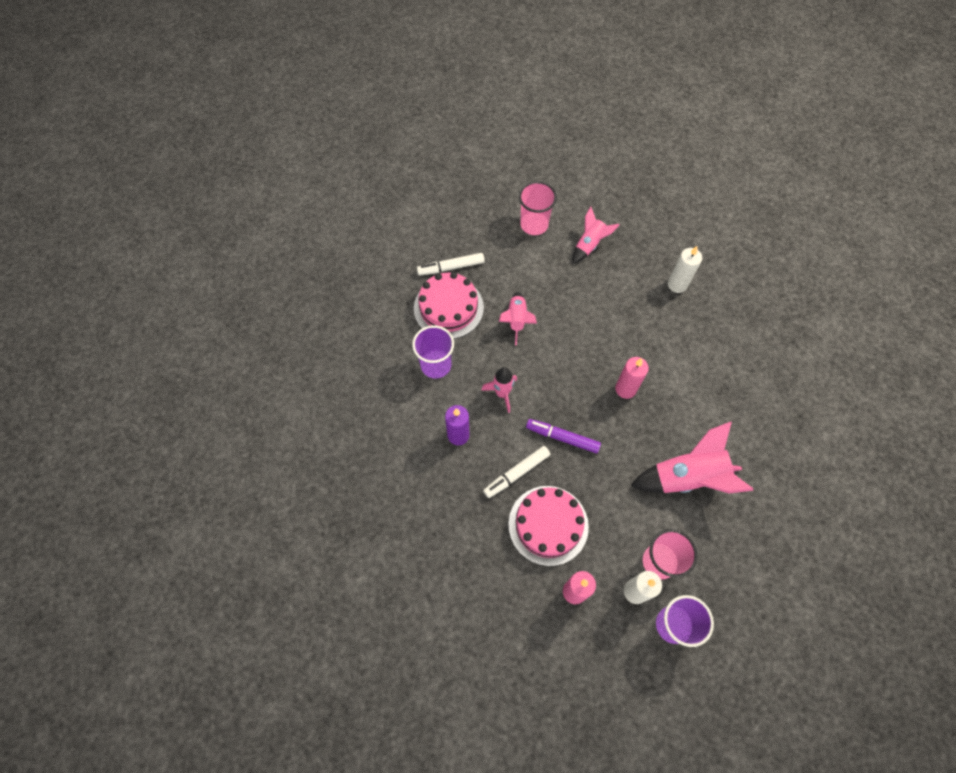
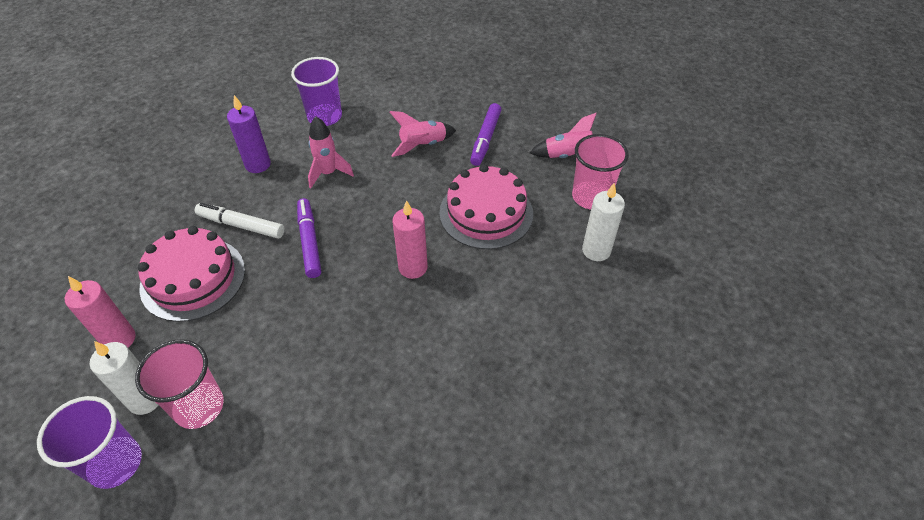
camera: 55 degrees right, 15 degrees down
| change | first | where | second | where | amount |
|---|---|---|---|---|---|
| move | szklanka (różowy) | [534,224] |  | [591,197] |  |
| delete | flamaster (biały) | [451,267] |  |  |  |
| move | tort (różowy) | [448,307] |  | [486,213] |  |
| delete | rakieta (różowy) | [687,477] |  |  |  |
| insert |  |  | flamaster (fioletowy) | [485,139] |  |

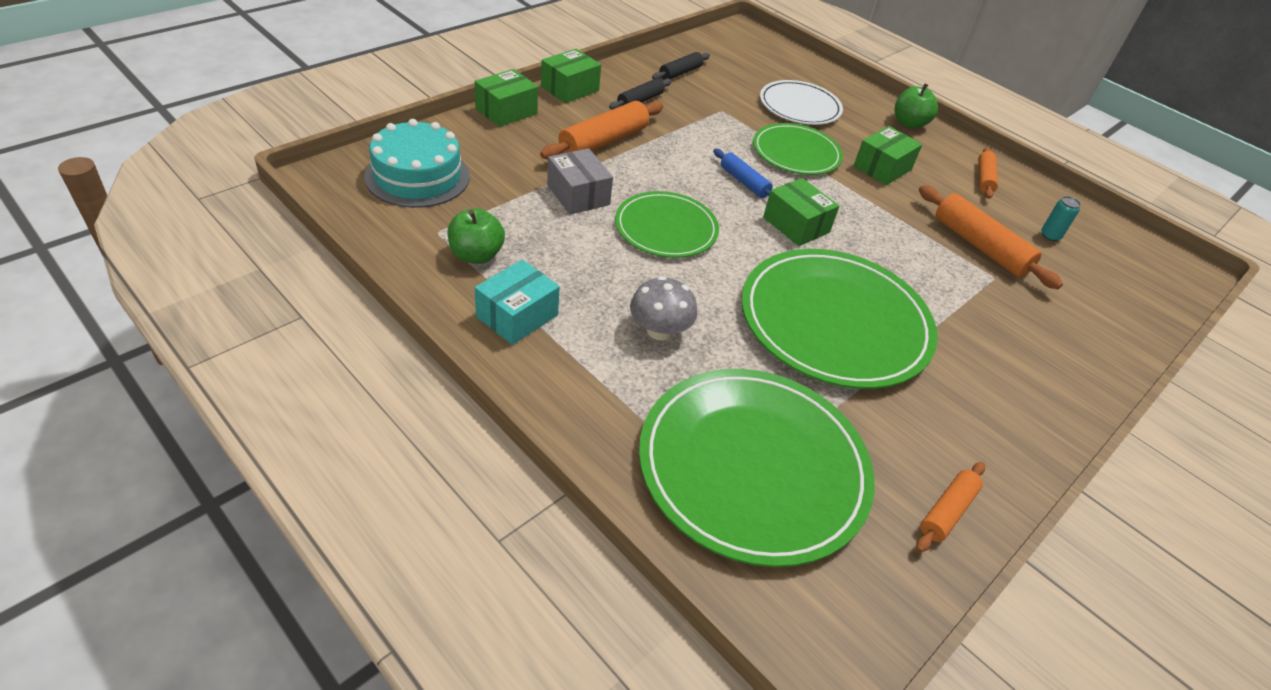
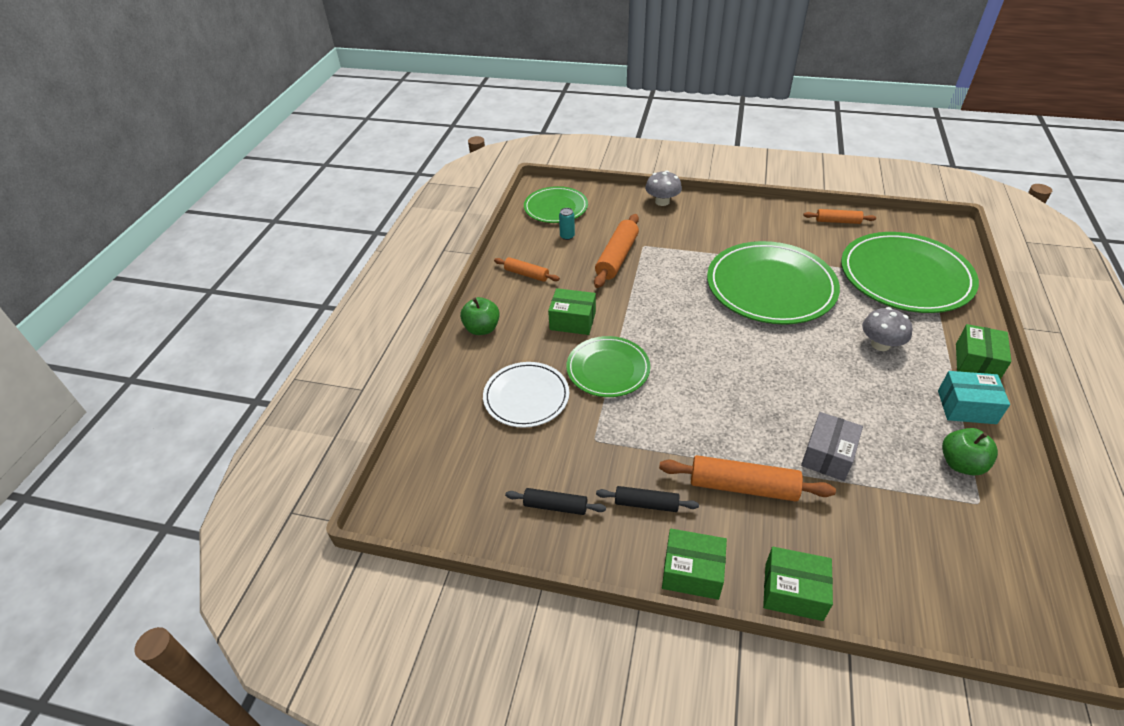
camera: 115 degrees left, 0 degrees up
| change | first | where | second | where | amount |
|---|---|---|---|---|---|
| delete | tort (turkusowy) | [417,176] |  |  |  |
| rotate | wałek do ciasta (pomarańczowy) | [984,179] |  | [526,274] | 45 degrees clockwise |
| delete | wałek do ciasta (niebieski) | [744,182] |  |  |  |
| move | pudełko (zielony) | [796,225] |  | [976,362] |  |
| move | talerz (zielony) | [666,228] |  | [556,207] |  |
| insert |  |  | grzyb (szary) | [662,202] |  |

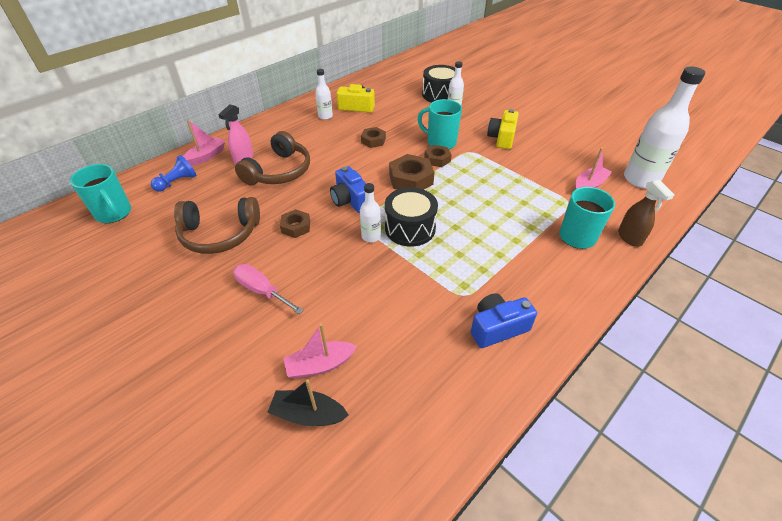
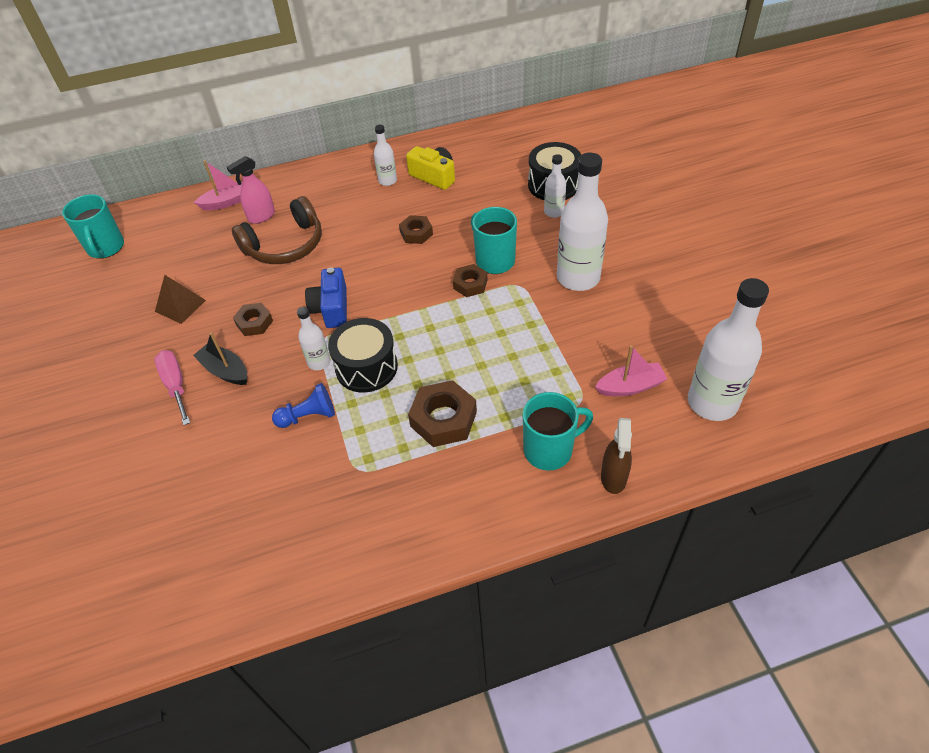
camera: 30 degrees right, 5 degrees up
| change | first | where | second | where | amount |
|---|---|---|---|---|---|
| replace | aparat fotograficzny (żółty) | [502,138] | butelka (biały) | [578,278] |  |
| move | nakrętka (brązowy) | [411,179] |  | [443,419] |  |
| move | pionek (niebieski) | [177,182] |  | [308,416] |  |
| replace | słuchawki (brązowy) | [220,234] | piramida (brązowy) | [180,306] |  |
| delete | aparat fotograficzny (niebieski) | [497,328] |  |  |  |
| delete | łódka (różowy) | [320,365] |  |  |  |
| move | łódka (czarny) | [308,414] |  | [225,370] |  |

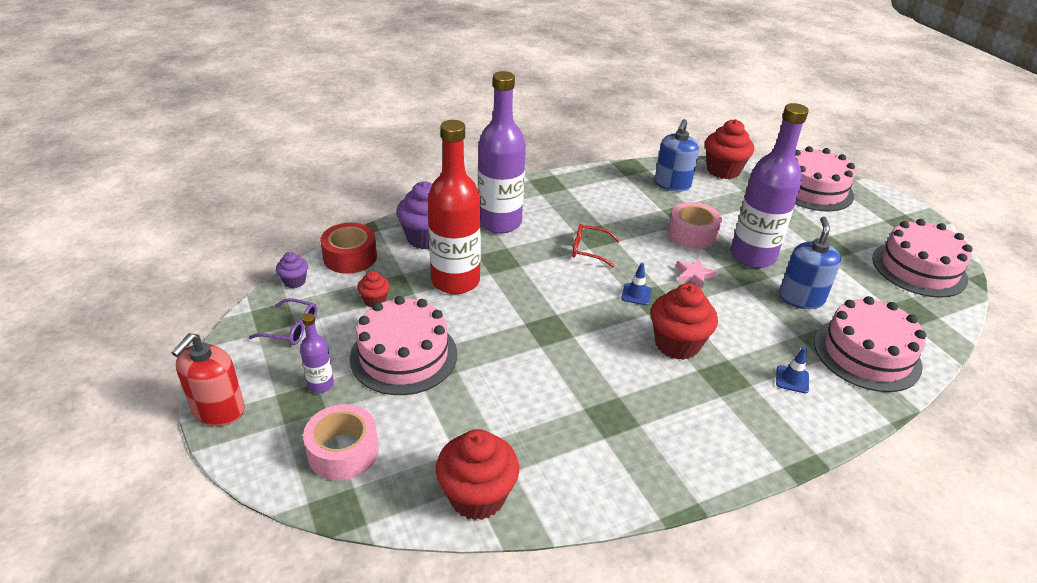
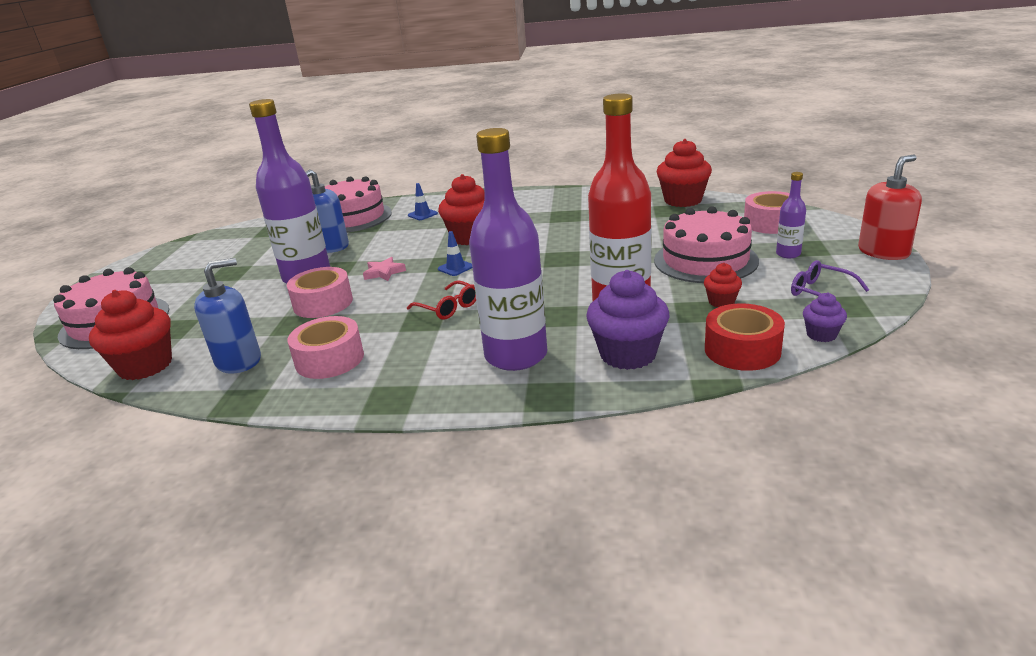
camera: 145 degrees left, 10 degrees down
| change | first | where | second | where | amount |
|---|---|---|---|---|---|
| delete | tort (różowy) | [919,268] |  |  |  |
| insert |  |  | taśma klejąca (różowy) | [329,359] |  |

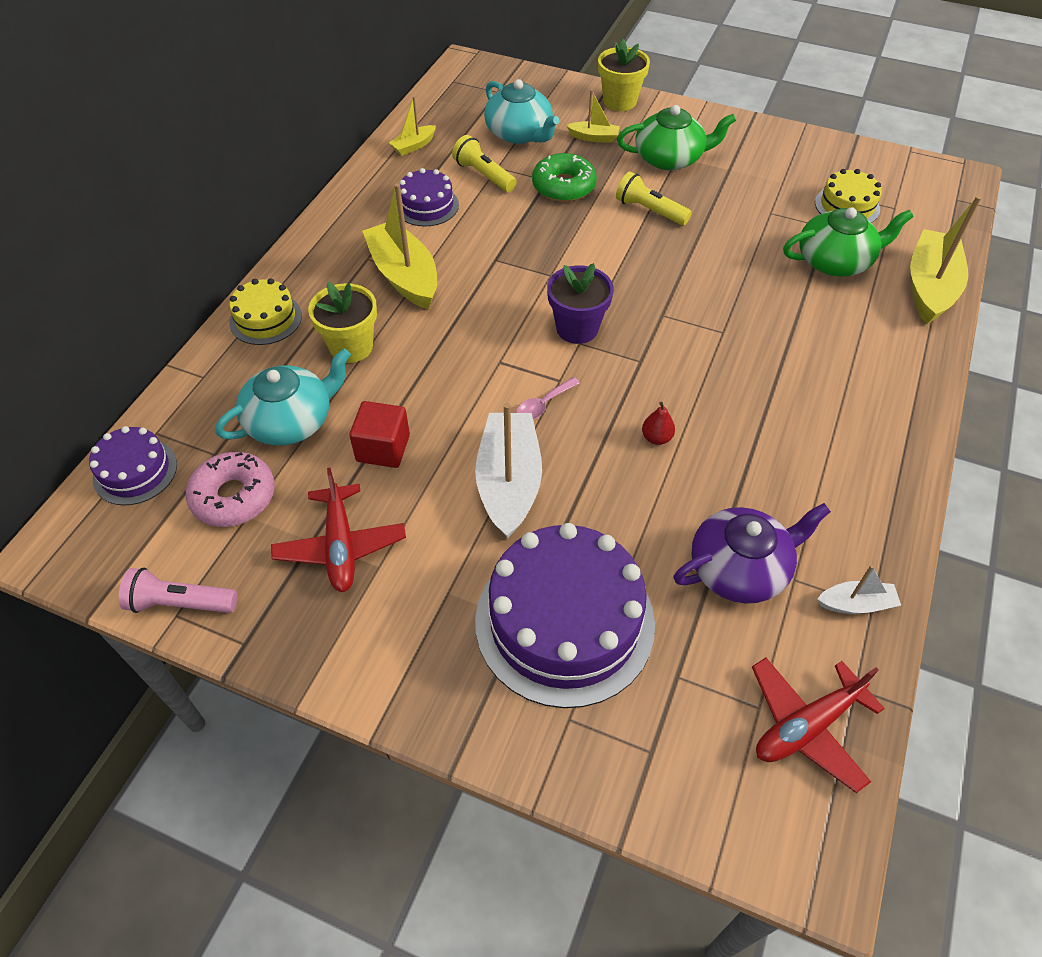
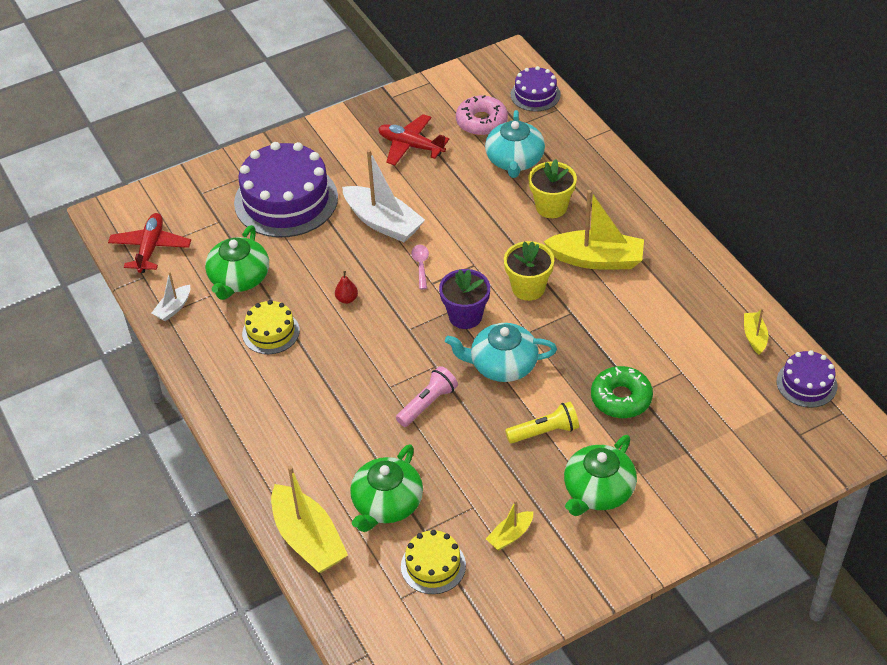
camera: 130 degrees right, 5 degrees down
| change | first | where | second | where | amount |
|---|---|---|---|---|---|
| move | doniczka (żółty) | [619,101] |  | [528,288] |  |
| move | imbryk (turkusowy) | [519,133] |  | [502,365] |  |
| move | łódka (żółty) | [594,137] |  | [510,535] |  |
| delete | latarka (żółty) | [484,175] |  |  |  |
| move | tort (fioletowy) | [427,205] |  | [806,383] |  |
| move | tort (żółty) | [266,319] |  | [271,332] |  |
| delete | sześcian (czerwony) | [383,448] |  |  |  |
| recolor | imbryk (fioletowy) | [740,568] | imbryk (zielony) | [239,278] |  |
| move | latarka (różowy) | [180,603] |  | [428,404] |  |

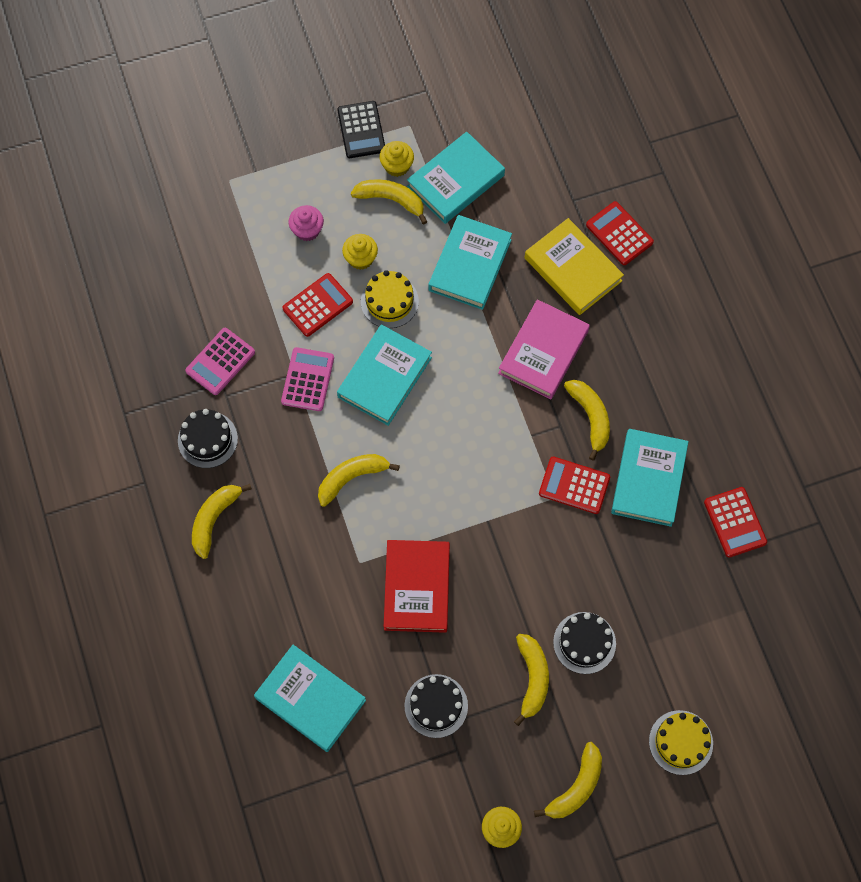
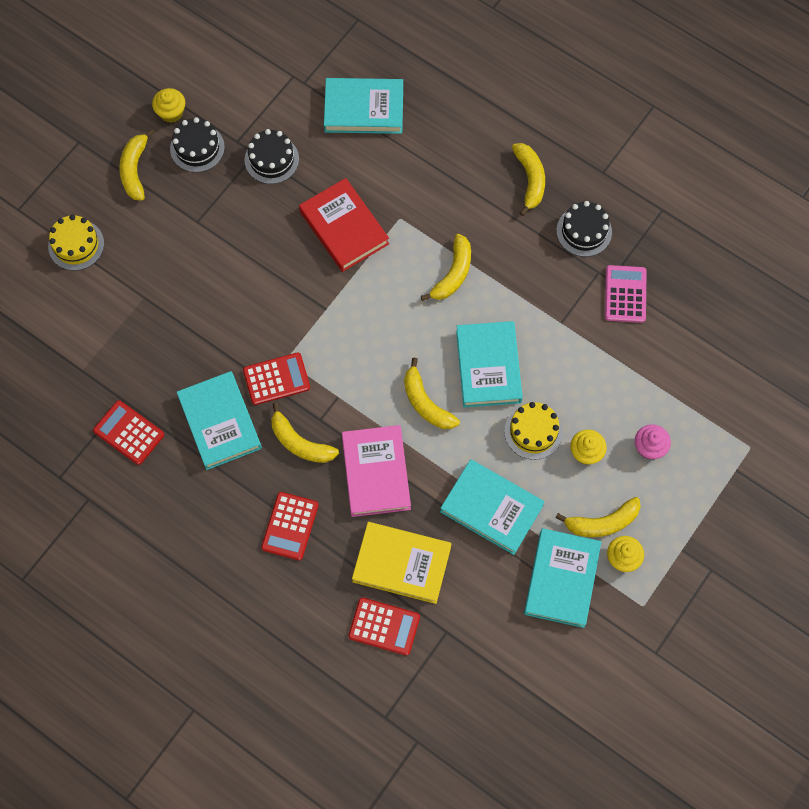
camera: 145 degrees right, 0 degrees up
| change | first | where | second | where | amount |
|---|---|---|---|---|---|
| delete | kalkulator (czarny) | [361,130] |  |  |  |
| rotate | książka (turkusowy) | [470,265] |  | [491,508] | 45 degrees counterclockwise |
| move | kalkulator (czerwony) | [317,305] |  | [290,526] |  |
| delete | kalkulator (różowy) | [308,379] |  |  |  |
| move | tort (czarny) | [584,643] |  | [197,148] |  |
| move | banan (żółty) | [532,678] |  | [426,403] |  |

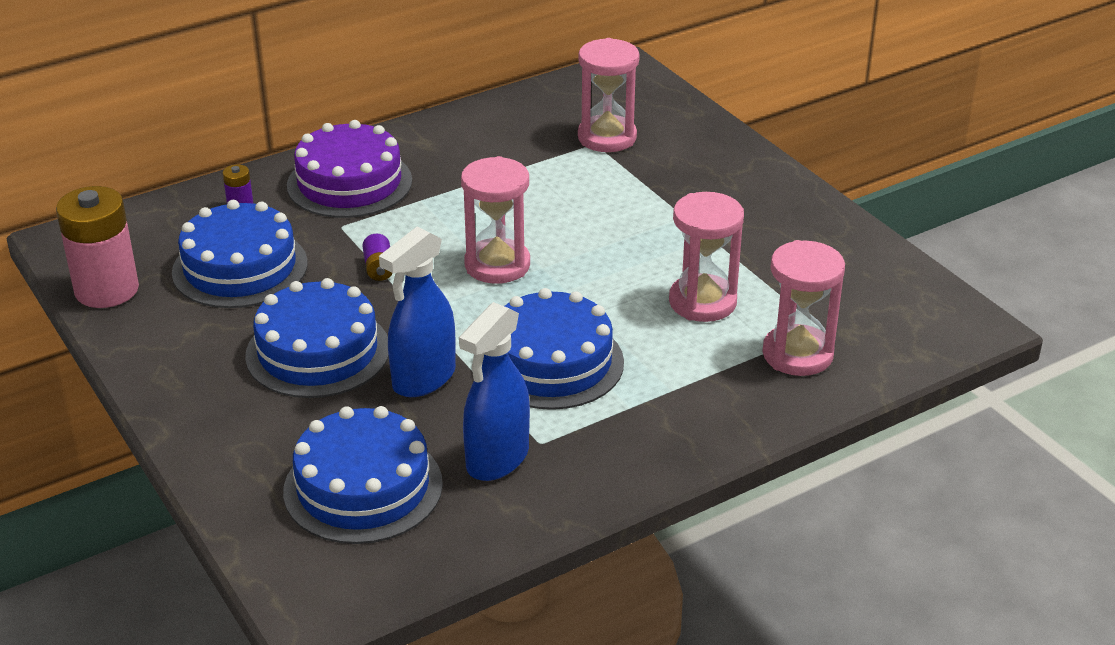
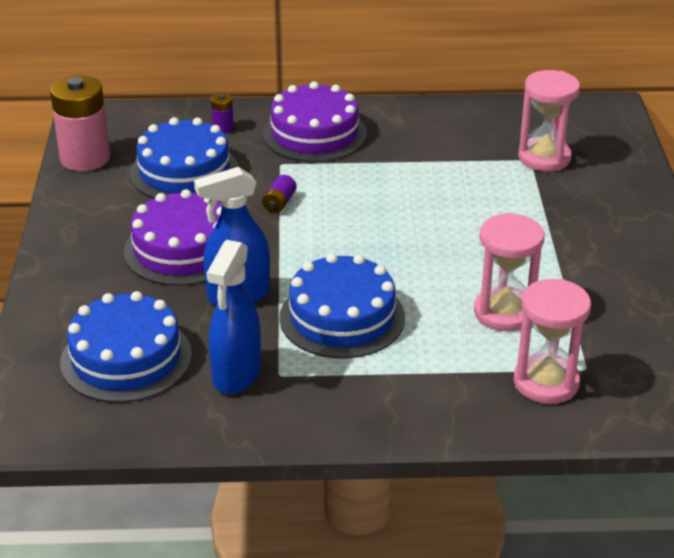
camera: 30 degrees right, 0 degrees up
| change | first | where | second | where | amount |
|---|---|---|---|---|---|
| delete | klepsydra (różowy) | [497,265] |  |  |  |
| recolor | tort (niebieski) | [318,352] | tort (fioletowy) | [183,249] |  |
| rotate | spryskiwacz (niebieski) | [497,459] |  | [236,375] | 45 degrees counterclockwise |

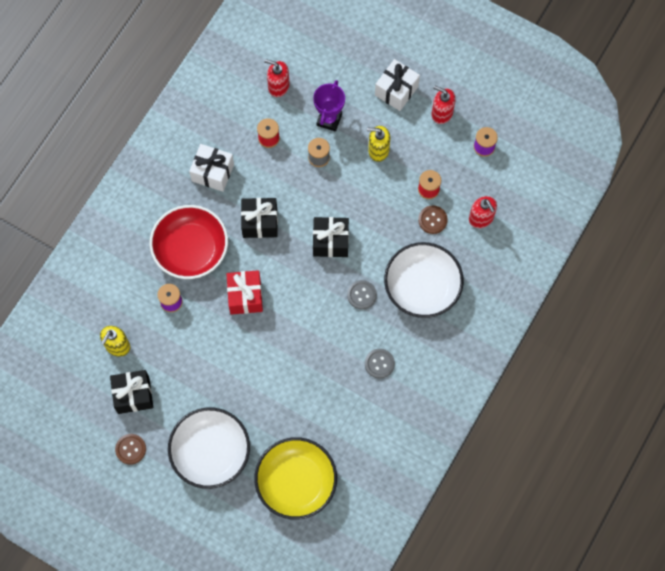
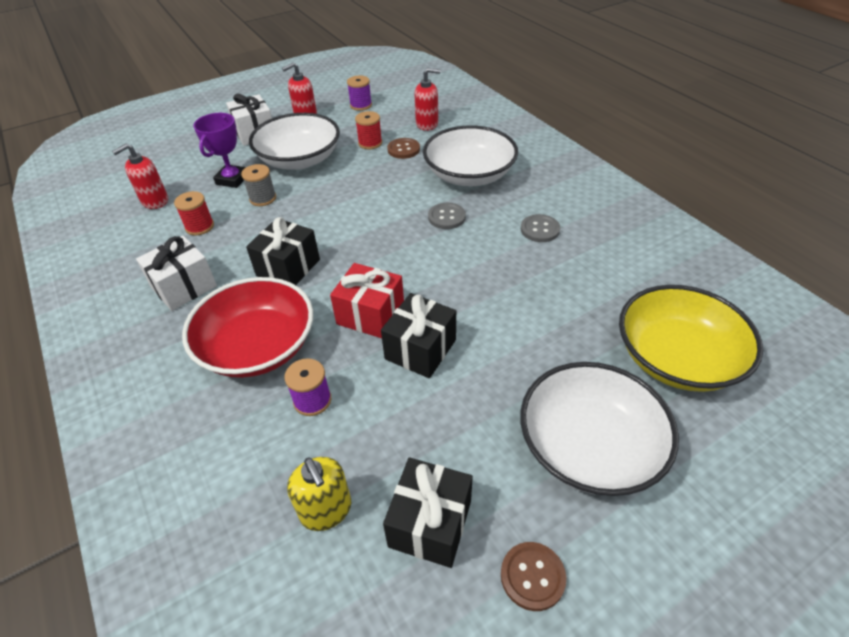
camera: 60 degrees left, 25 degrees down
| change | first | where | second | where | amount |
|---|---|---|---|---|---|
| rotate | puchar (fioletowy) | [329,119] |  | [232,179] | 60 degrees clockwise |
| replace | dozownik mydła (żółty) | [378,150] | miska (biały) | [299,159] |  |
| move | prezent (czarny) | [330,241] |  | [420,349] |  |

